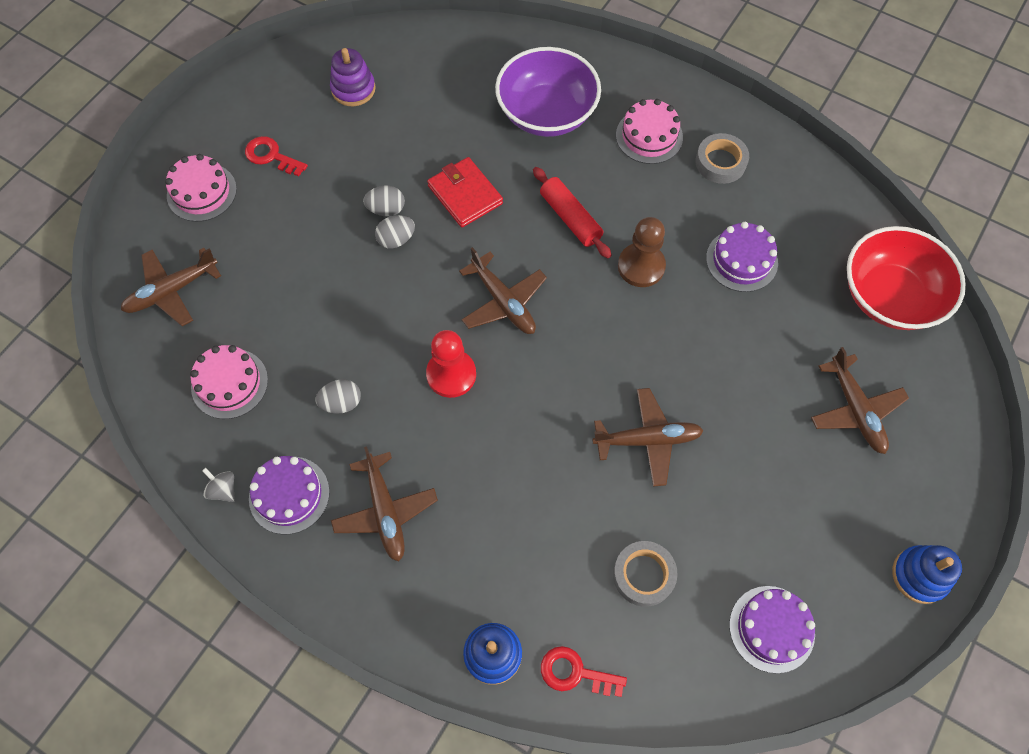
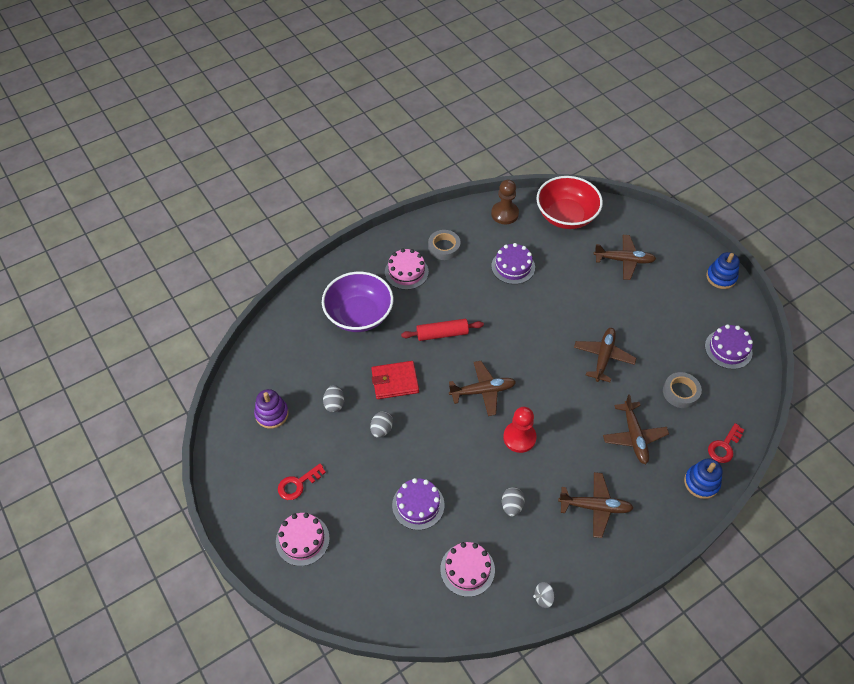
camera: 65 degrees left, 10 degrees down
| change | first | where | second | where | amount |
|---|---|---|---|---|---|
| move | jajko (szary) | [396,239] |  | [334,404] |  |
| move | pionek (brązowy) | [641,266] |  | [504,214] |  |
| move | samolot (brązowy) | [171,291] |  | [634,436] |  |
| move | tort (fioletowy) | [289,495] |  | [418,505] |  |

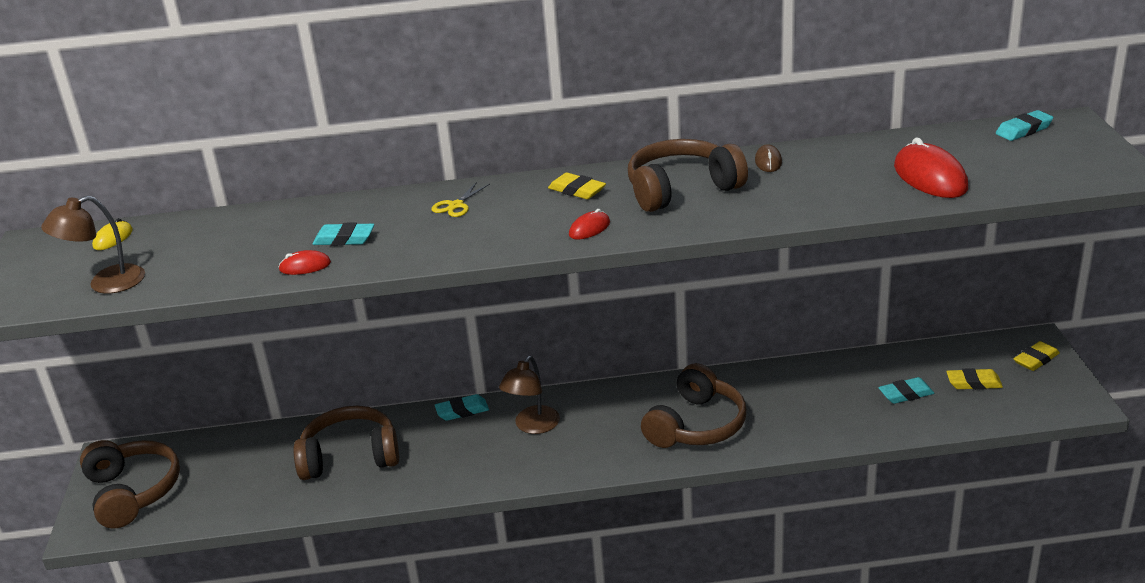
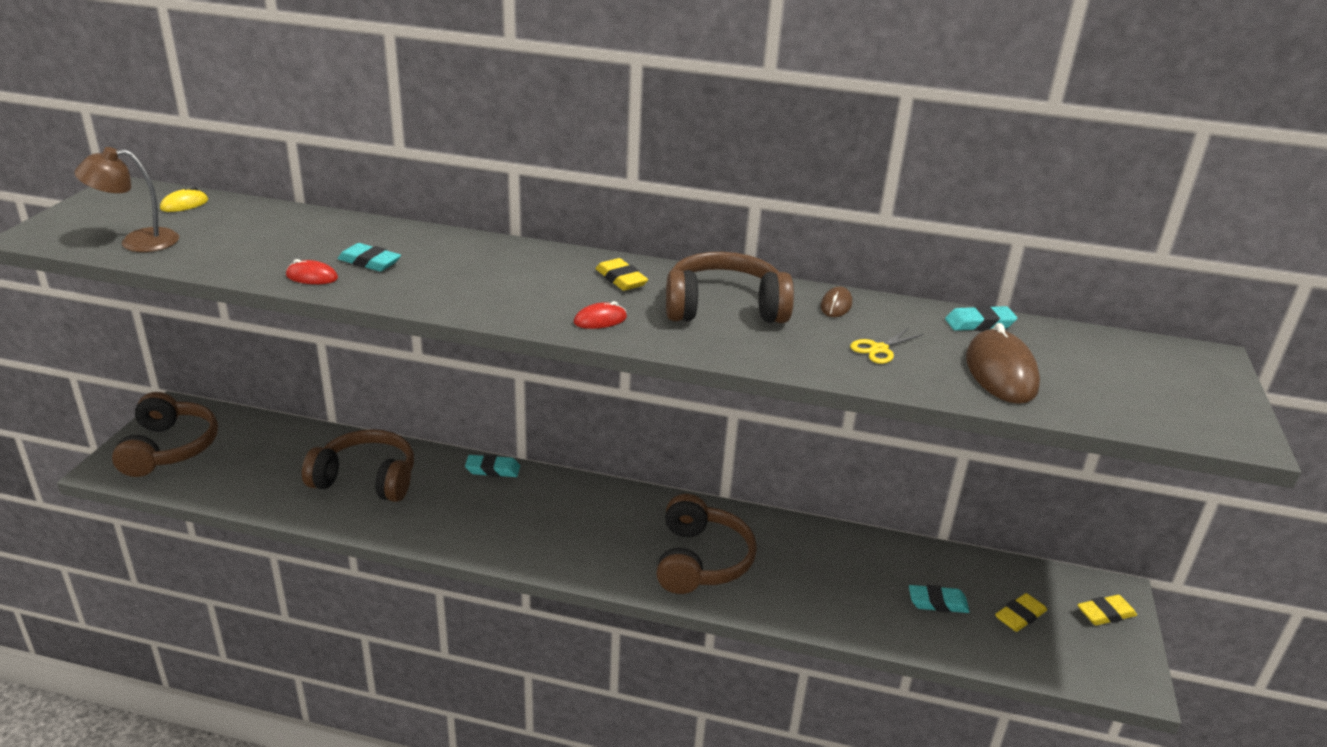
camera: 15 degrees right, 0 degrees up
| change | first | where | second | where | amount |
|---|---|---|---|---|---|
| move | gumka do mazania (turkusowy) | [1023,130] |  | [979,323] |  |
| recolor | myszka (czerwony) | [930,177] | myszka (brązowy) | [1000,372] |  |
| move | nożyczki (żółty) | [456,205] |  | [879,349] |  |
| delete | lampka (brązowy) | [532,426] |  |  |  |
| rotate | słuchawki (brązowy) | [696,425] |  | [701,560] | 45 degrees counterclockwise |
| rotate | gumka do mazania (żółty) | [973,383] |  | [1020,616] | 60 degrees counterclockwise |

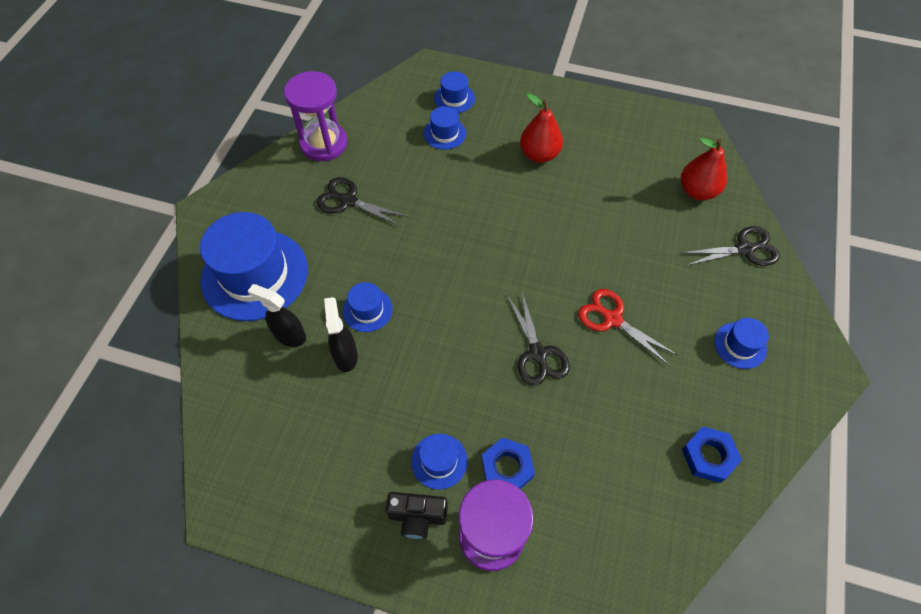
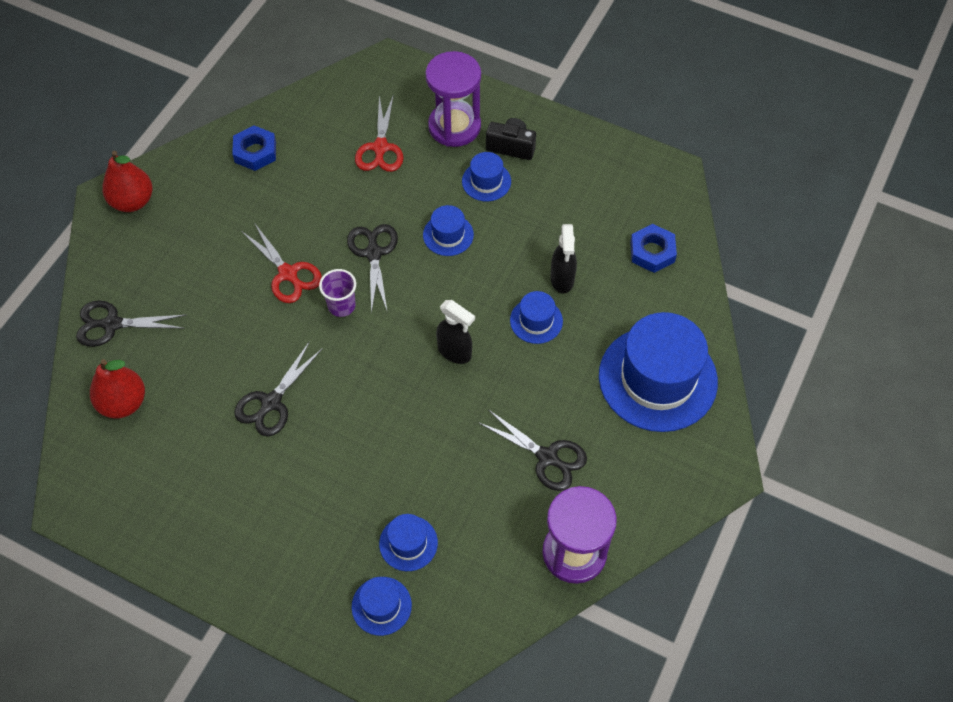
camera: 170 degrees left, 0 degrees up
| change | first | where | second | where | amount |
|---|---|---|---|---|---|
| move | gruszka (czerwony) | [539,154] |  | [132,201] |  |
| move | spryskiwacz (czarny) | [289,335] |  | [455,352] |  |
| move | kapelusz (niebieski) | [740,345] |  | [448,235] |  |
| move | nakrętka (niebieski) | [507,468] |  | [652,252] |  |
| insert |  |  | nożyczki (czerwony) | [380,147] |  |
| insert |  |  | szklanka (fioletowy) | [341,306] |  |
| insert |  |  | nożyczki (czarny) | [271,402] |  |

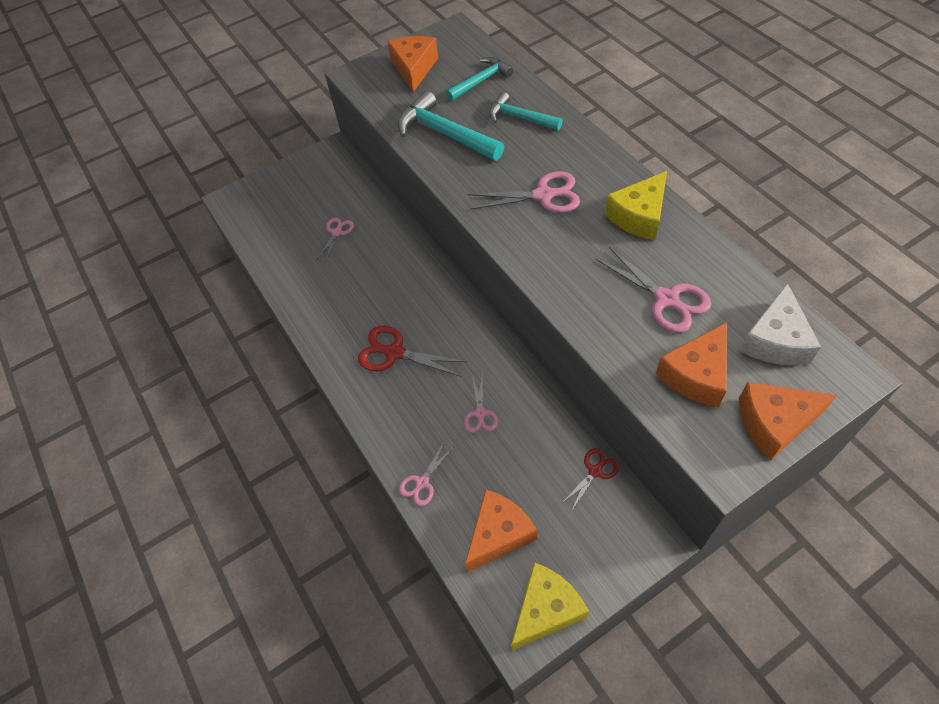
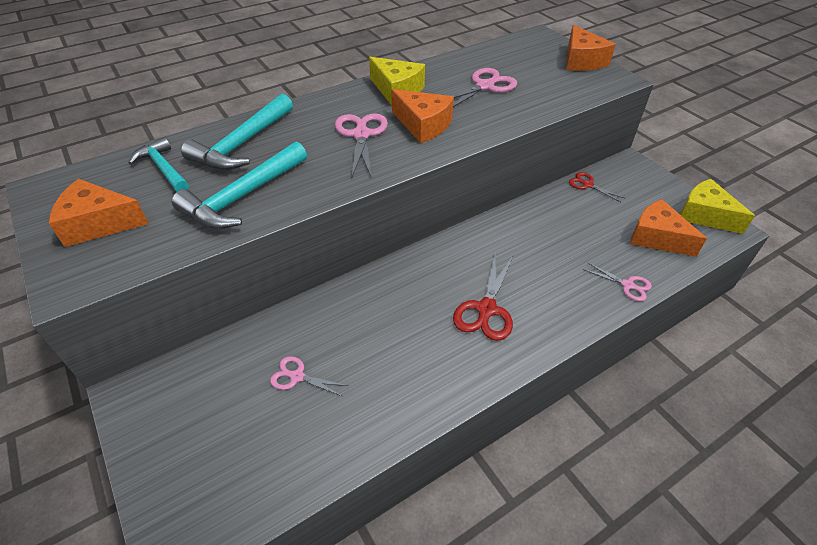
camera: 95 degrees left, 10 degrees down
| change | first | where | second | where | amount |
|---|---|---|---|---|---|
| resize | młotek (turkusowy) | [520,117] |  | [242,144] | x1.54 |
| delete | ser (biały) | [775,340] |  |  |  |
| move | ser (pomarańczowy) | [696,375] |  | [423,125] |  |
| delete | nożyczki (różowy) | [480,414] |  |  |  |

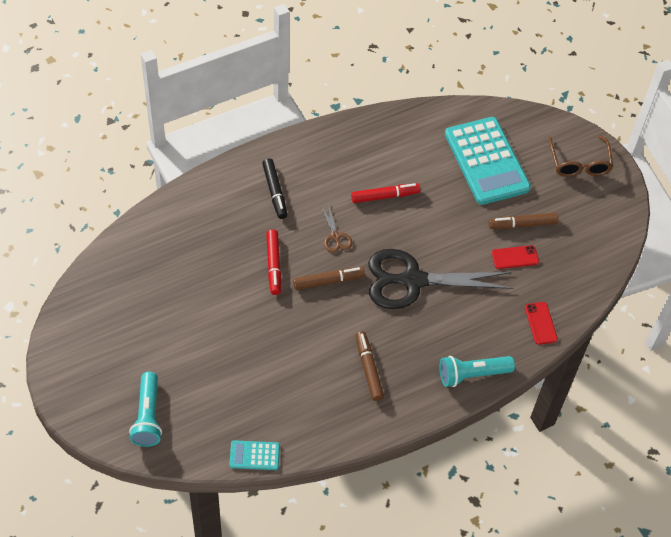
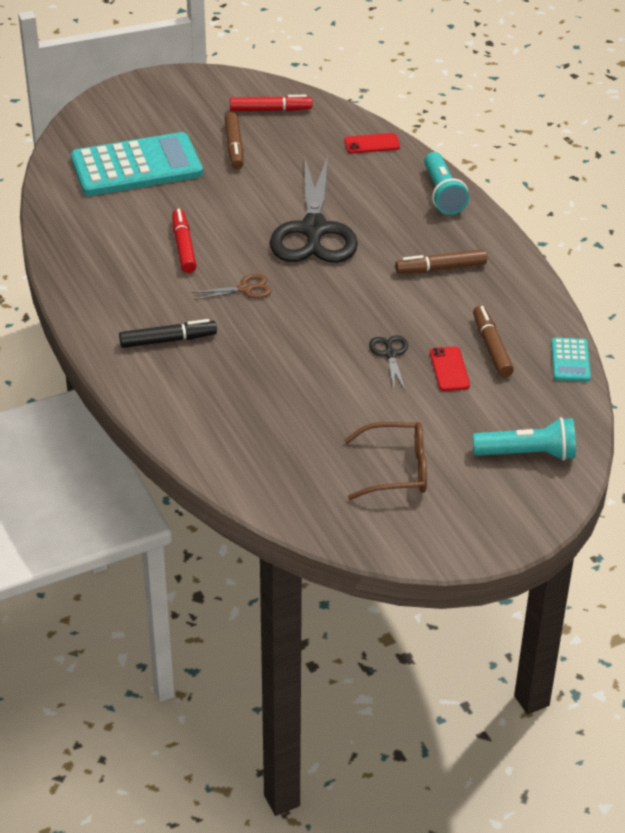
camera: 85 degrees left, 15 degrees down
| change | first | where | second | where | amount |
|---|---|---|---|---|---|
| move | okulary (brązowy) | [579,163] |  | [396,470] |  |
| move | flamaster (czerwony) | [274,265] |  | [270,110] |  |
| move | telefon (czerwony) | [515,257] |  | [449,369] |  |
| move | flamaster (brązowy) | [328,281] |  | [491,347] |  |
| insert |  |  | nożyczki (czarny) | [390,354] |  |

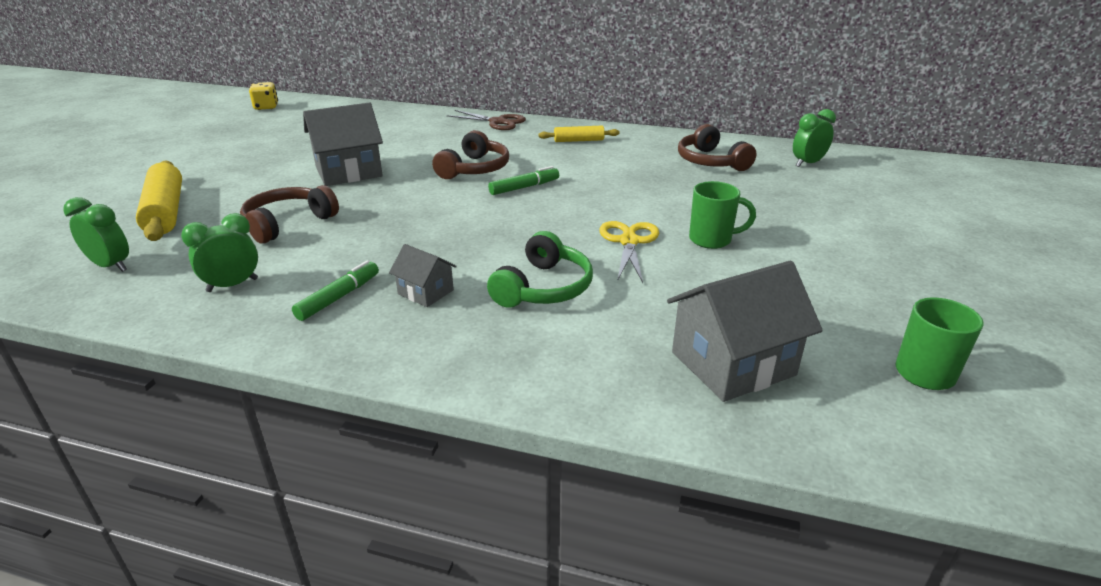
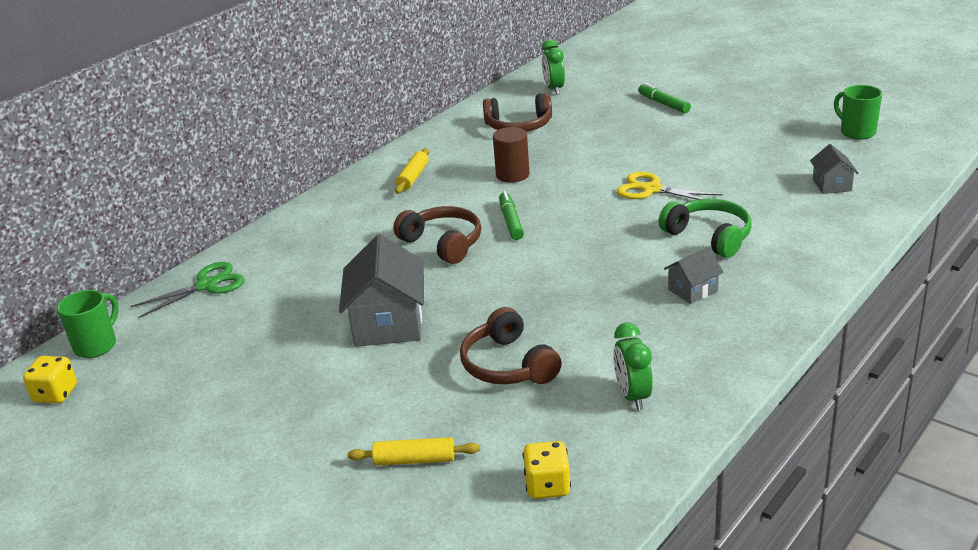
camera: 65 degrees left, 0 degrees up
| change | first | where | second | where | amount |
|---|---|---|---|---|---|
| delete | nożyczki (brązowy) | [497,122] |  |  |  |
| resize | wałek do ciasta (żółty) | [165,212] |  | [415,460] | x0.56 |
| move | kubek (zielony) | [712,240] |  | [96,345] |  |
| replace | budzik (zielony) | [111,266] | kostka do gry (żółty) | [547,486] |  |
| move | flamaster (zielony) | [339,297] |  | [663,104] |  |
| resize | domek (szary) | [733,363] |  | [832,185] | x0.53 |
| insert |  |  | walec (brązowy) | [512,175] |  |
| insert |  |  | nożyczki (zielony) | [206,285] |  |

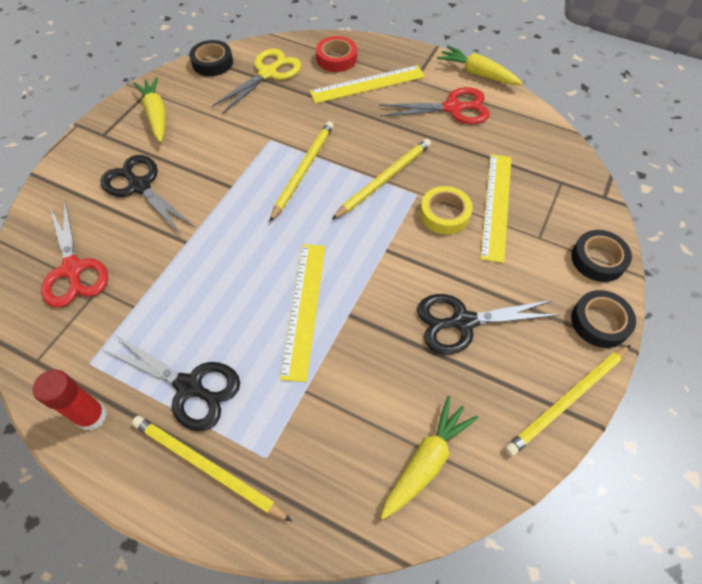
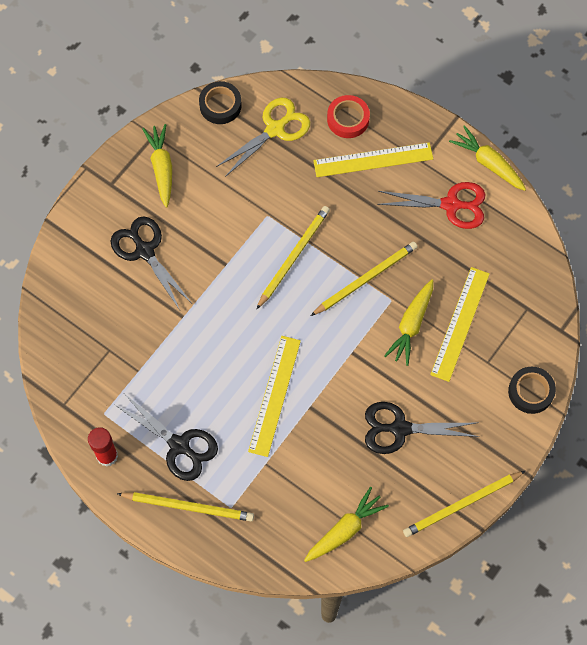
camera: 10 degrees right, 10 degrees up
| change | first | where | second | where | amount |
|---|---|---|---|---|---|
| replace | taśma klejąca (żółty) | [444,214] | marchewka (żółty) | [411,325] |  |
| delete | nożyczki (czerwony) | [73,269] |  |  |  |
| delete | taśma klejąca (czarny) | [599,322] |  |  |  |
| rotate | ołówek (żółty) | [207,467] |  | [188,507] | 150 degrees clockwise |

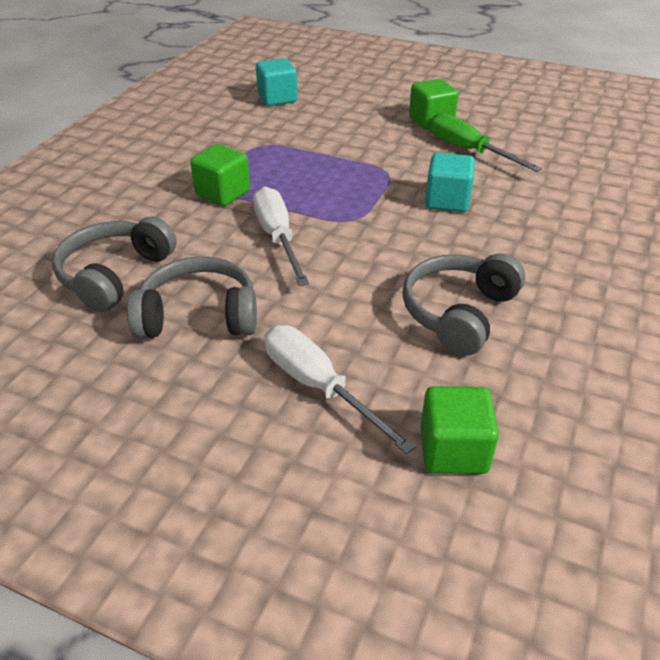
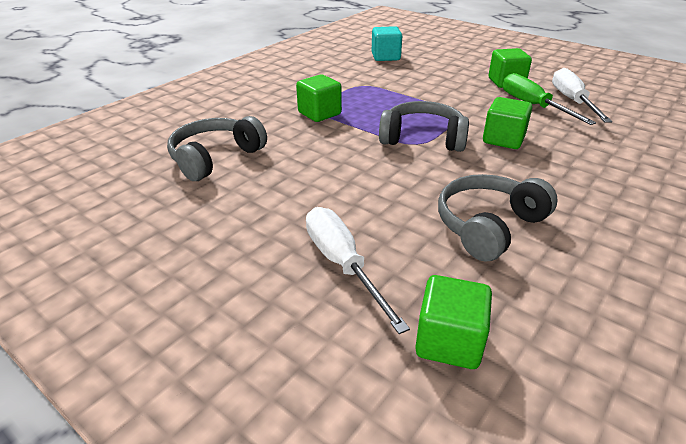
camera: 15 degrees right, 5 degrees down
| change | first | where | second | where | amount |
|---|---|---|---|---|---|
| recolor | sześcian (turkusowy) | [447,201] | sześcian (zielony) | [503,139] |  |
| move | śrubokręt (biały) | [278,237] |  | [572,101] |  |
| move | słuchawki (szary) | [199,315] |  | [423,138] |  |

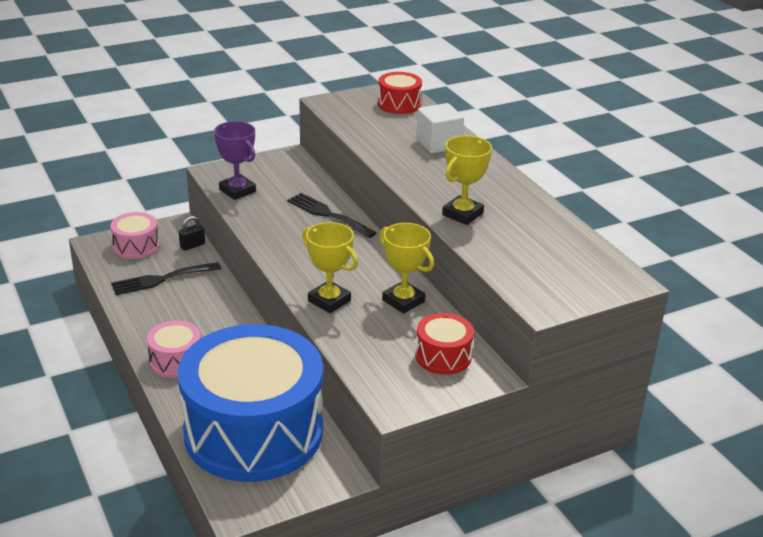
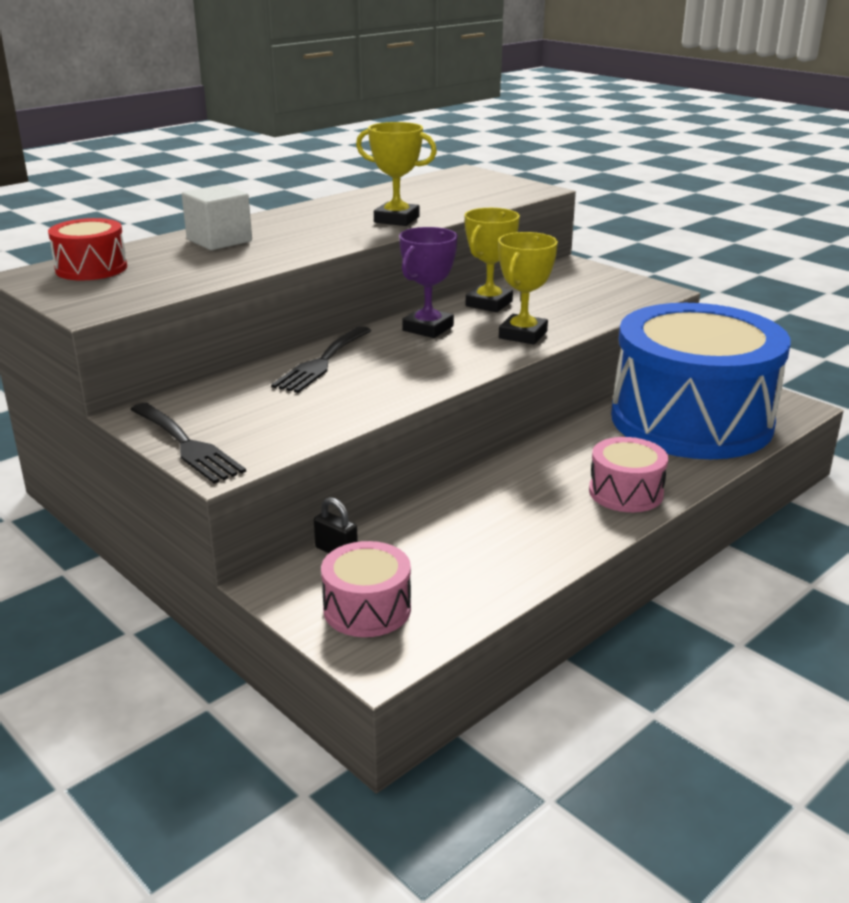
camera: 105 degrees left, 5 degrees down
| change | first | where | second | where | amount |
|---|---|---|---|---|---|
| move | puchar (fioletowy) | [237,191] |  | [428,328] |  |
| move | widelec (czarny) | [161,279] |  | [187,445] |  |
| delete | bęben (czerwony) | [443,356] |  |  |  |

